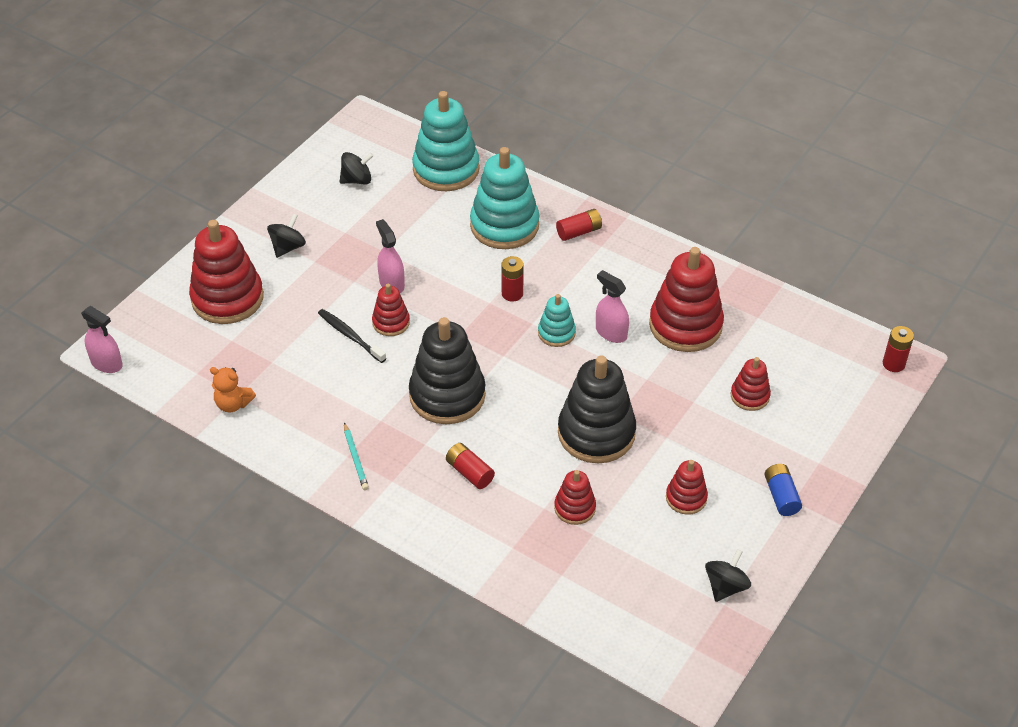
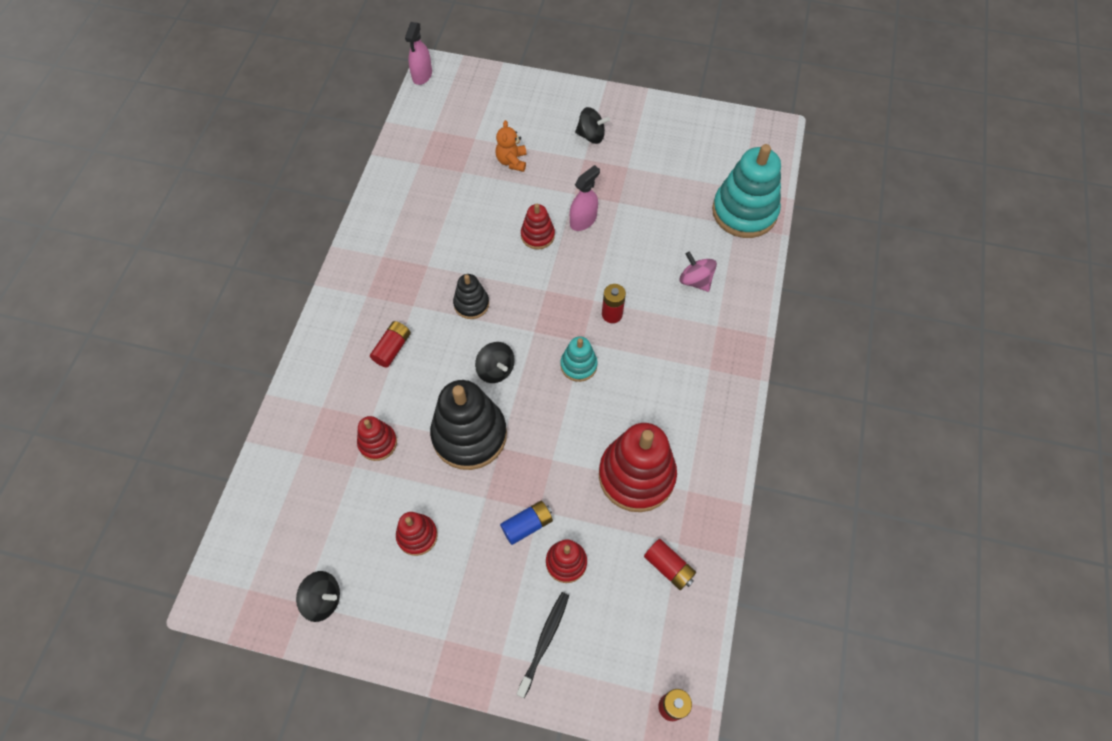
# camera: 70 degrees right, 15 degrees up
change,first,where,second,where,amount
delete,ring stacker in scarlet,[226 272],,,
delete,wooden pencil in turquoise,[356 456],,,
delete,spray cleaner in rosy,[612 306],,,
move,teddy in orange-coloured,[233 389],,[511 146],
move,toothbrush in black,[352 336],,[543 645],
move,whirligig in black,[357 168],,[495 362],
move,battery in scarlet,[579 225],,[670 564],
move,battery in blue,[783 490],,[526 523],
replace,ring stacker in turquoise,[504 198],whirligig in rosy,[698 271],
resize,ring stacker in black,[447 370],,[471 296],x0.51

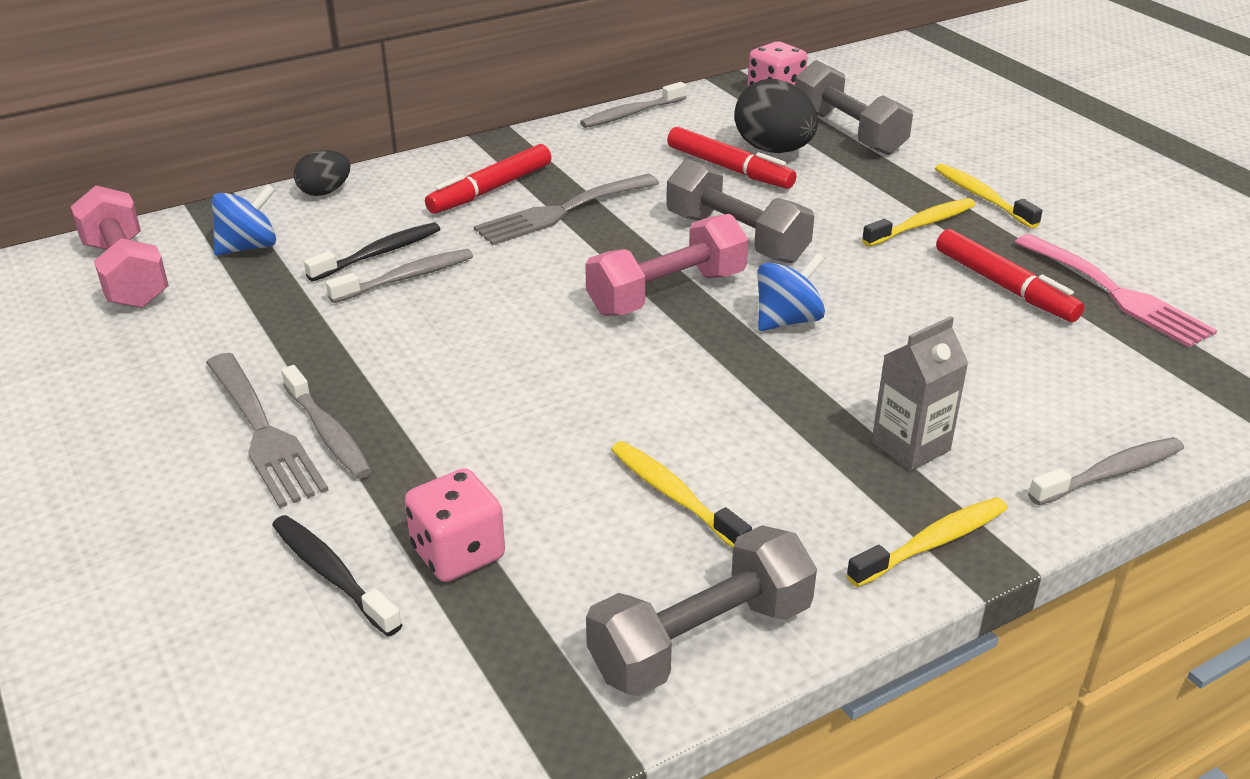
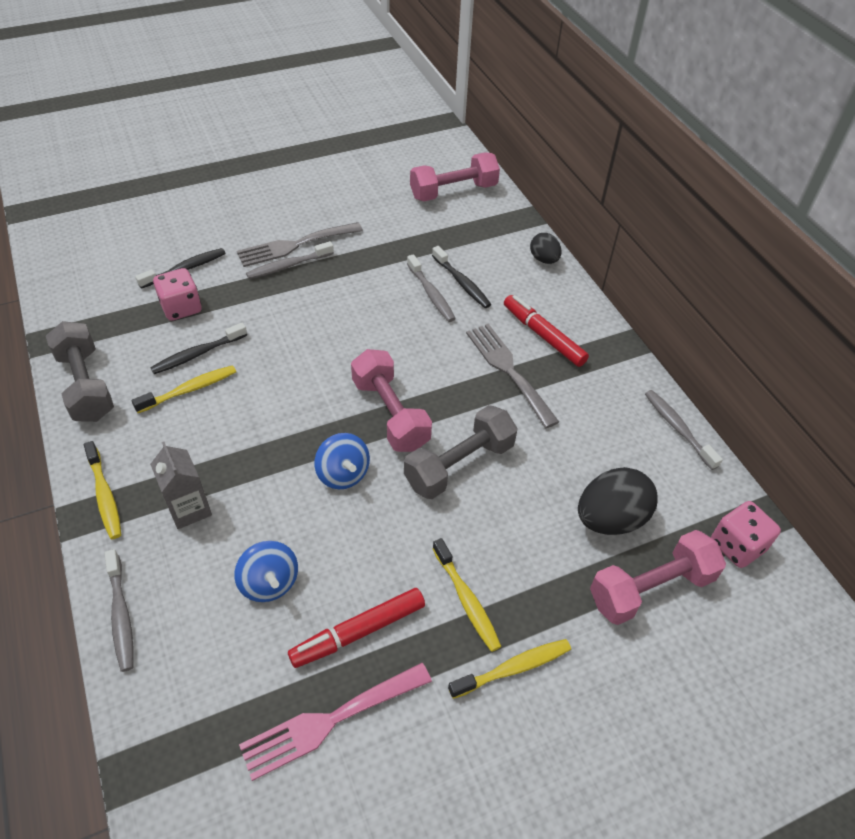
# camera: 95 degrees right, 15 degrees up
change,first,where,second,where,amount
delete,marker pen in scarlet,[731 158],,,
insert,,,toothbrush in black,[198 348],
move,whirligig in blue,[244 220],,[266 571],
recolor,free weight in grey,[854 107],free weight in rosy,[658 577],

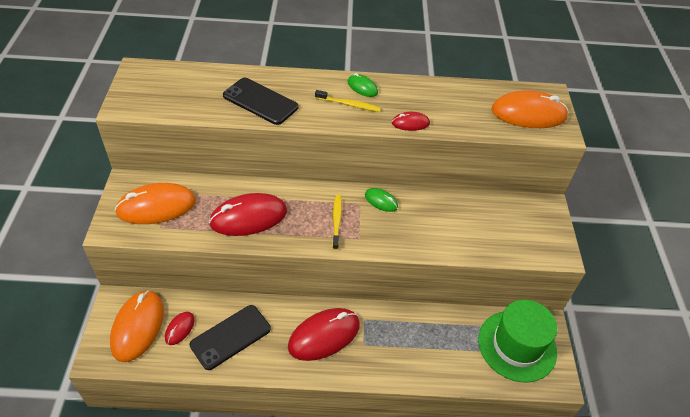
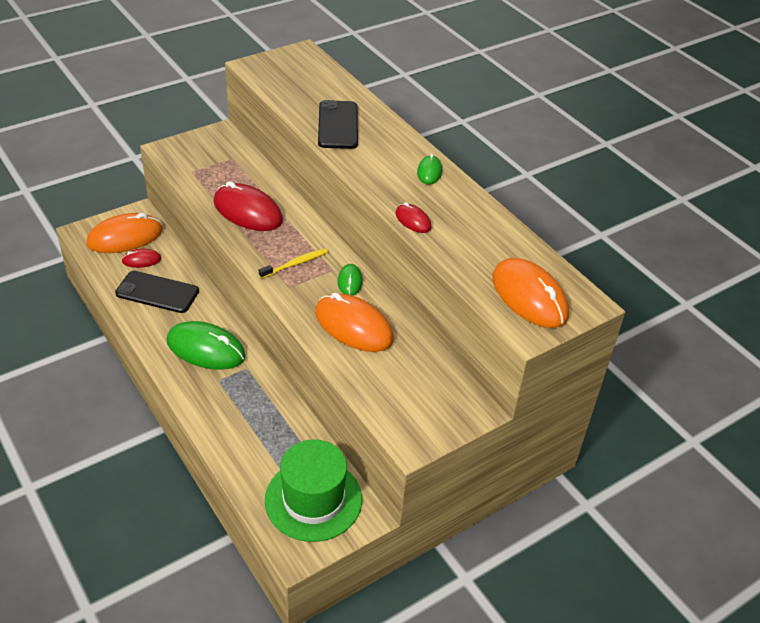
# camera: 55 degrees right, 5 degrees down
change,first,where,second,where,amount
delete,toothbrush in yellow,[348 101],,,
move,computer mouse in orange-coloured,[155 203],,[354 322],
recolor,computer mouse in scarlet,[324 334],computer mouse in emerald,[206 345],

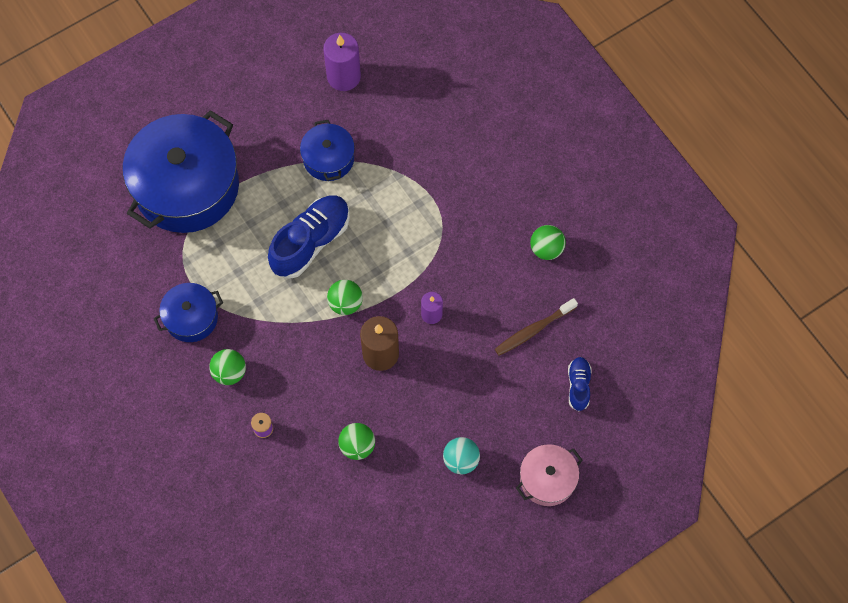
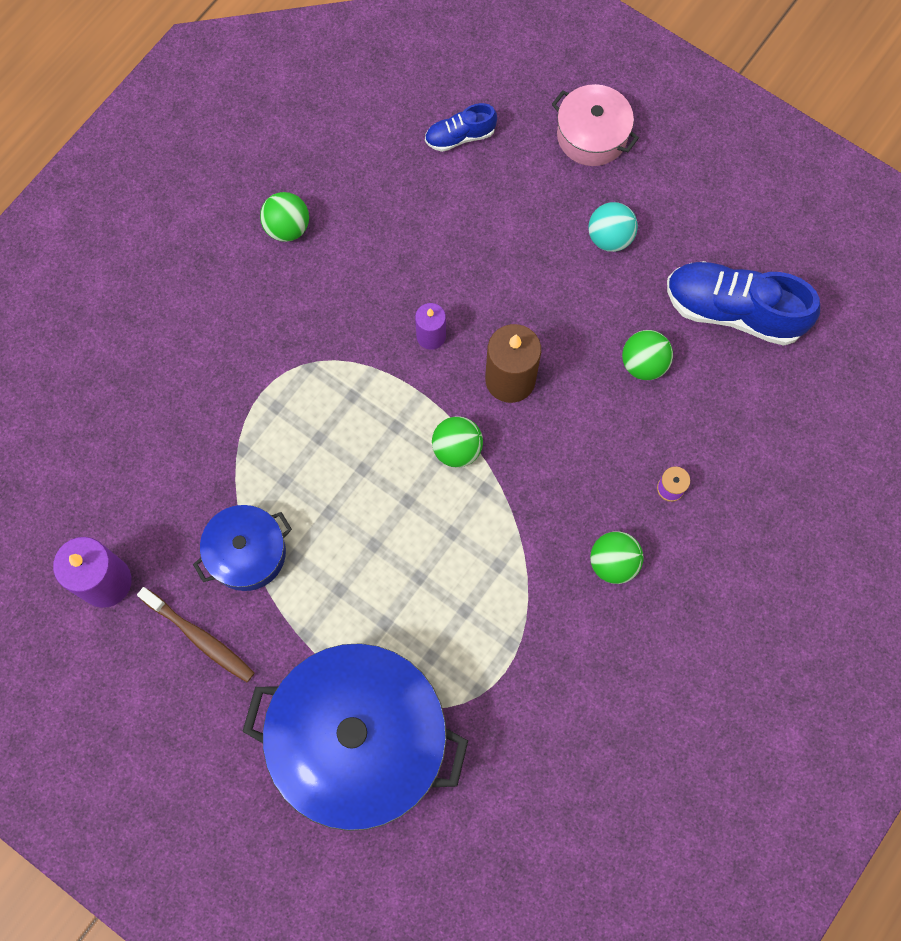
# camera: 110 degrees left, 5 degrees up
change,first,where,second,where,amount
delete,cooking pot in blue,[188 312],,,
move,shoe in blue,[309 237],,[743 303],
move,toothbrush in dark brown,[536 327],,[195 634],

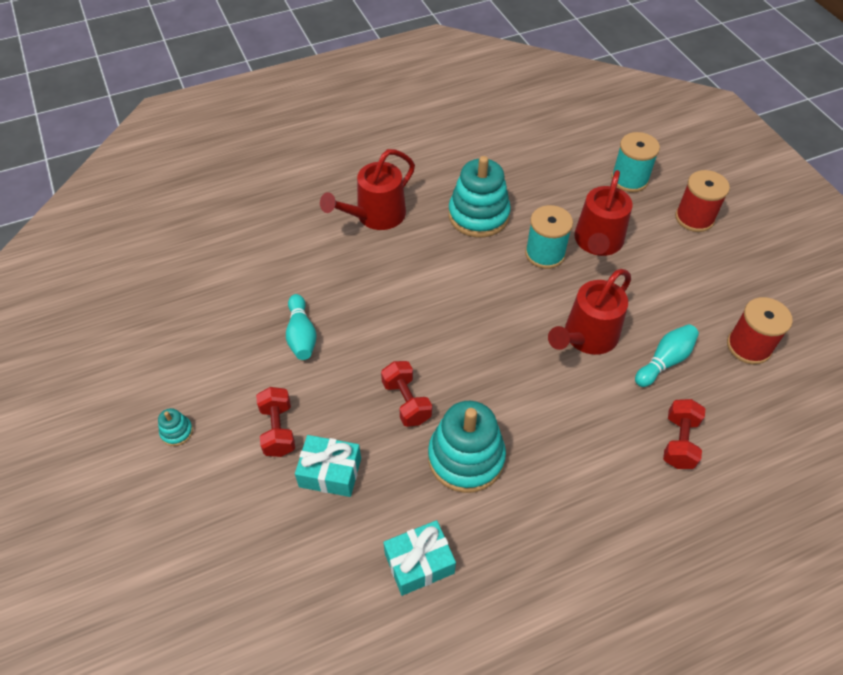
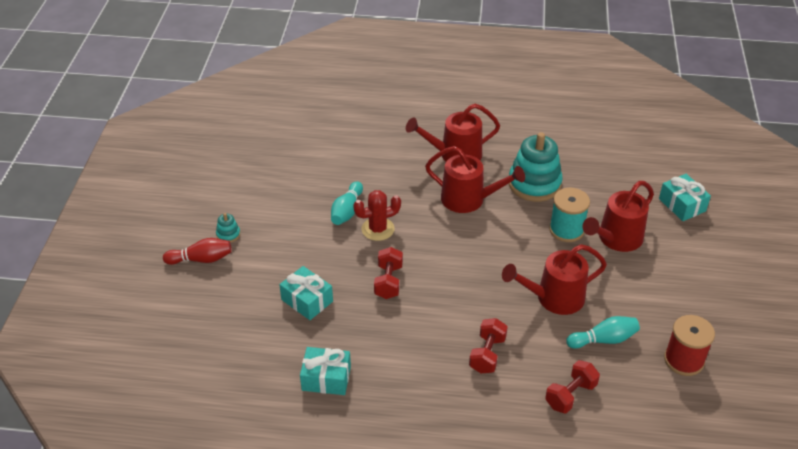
# camera: 30 degrees right, 10 degrees down
change,first,where,second,where,amount
delete,ring stacker in turquoise,[467 447],,,
delete,bobbin in scarlet,[702 201],,,
insert,,,bowling pin in scarlet,[197 251],
insert,,,cactus in scarlet,[377 215],
insert,,,sprinkling can in scarlet,[475 179],
move,free weight in scarlet,[275 422],,[488 345],
replace,bobbin in turquoise,[635 162],wrapped gift in turquoise,[685 197],

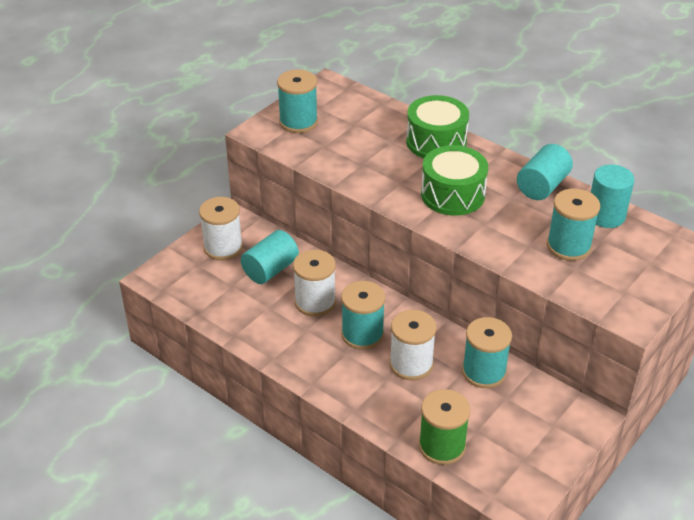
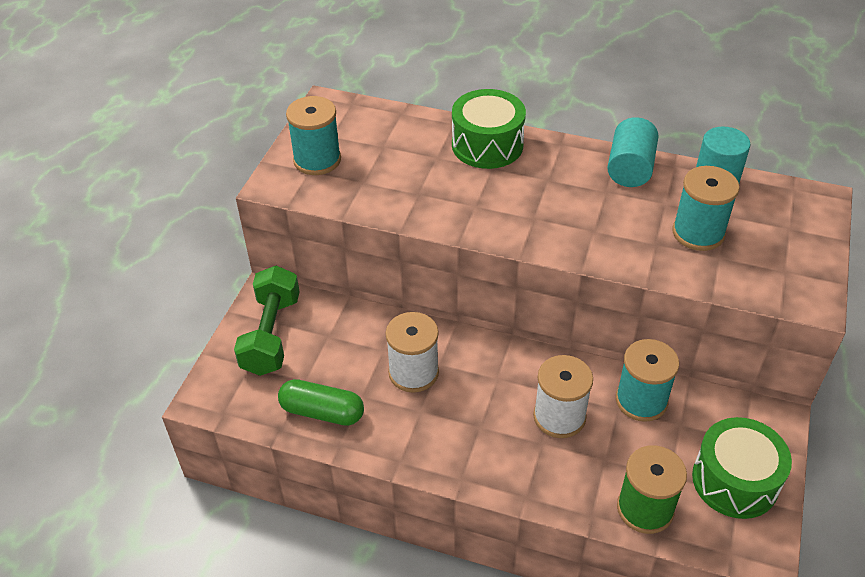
# camera: 20 degrees left, 5 degrees up
change,first,where,second,where,amount
delete,cylinder shape in turquoise,[270 257],,,
delete,bobbin in turquoise,[363 315],,,
insert,,,pill in emerald,[321 402],
move,snare drum in emerald,[454 180],,[742 468],
replace,bobbin in white,[221 228],free weight in emerald,[267 321],

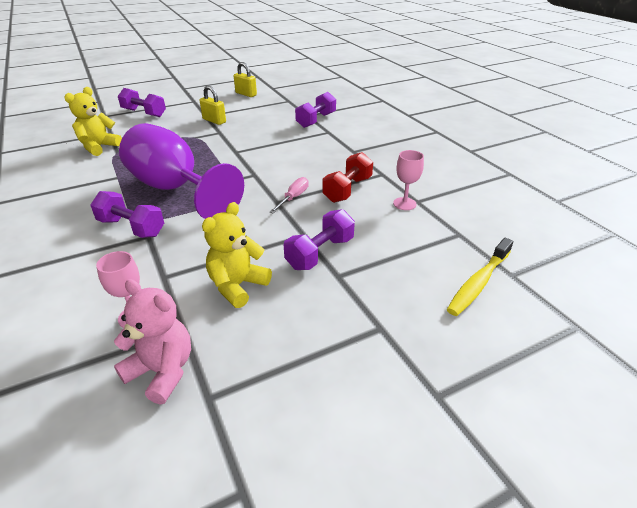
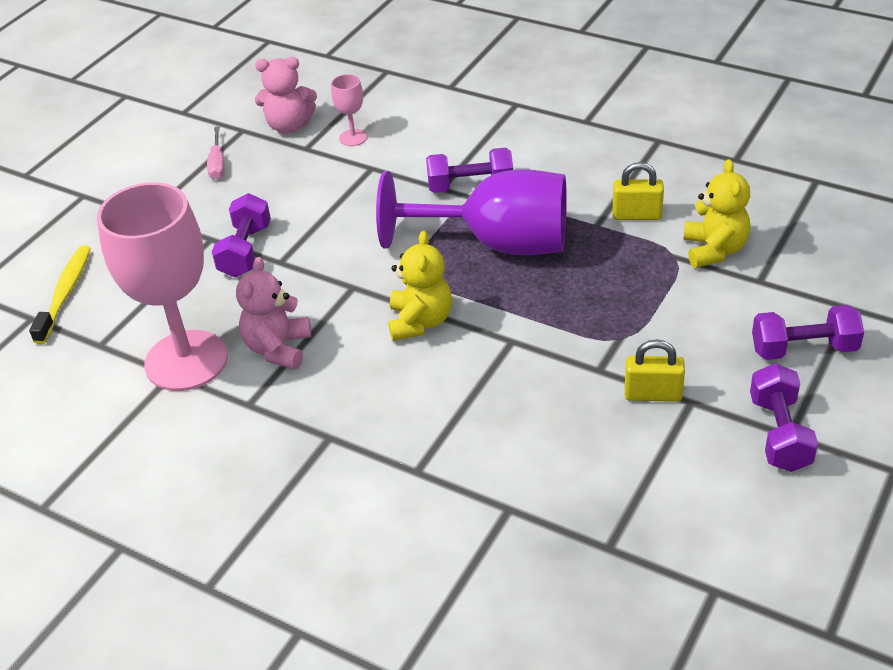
# camera: 150 degrees right, 5 degrees up
change,first,where,second,where,amount
move,teddy in yellow,[237 255],,[420 286],
move,padlock in yellow,[245 79],,[638 191],
move,screwdriver in rosy,[289 195],,[216 152],
move,free weight in purple,[315 110],,[784 417],
replace,free weight in scarlet,[347 177],teddy in rosy,[273 313],
resize,goblet in rosy,[408 180],,[162 286],x2.43

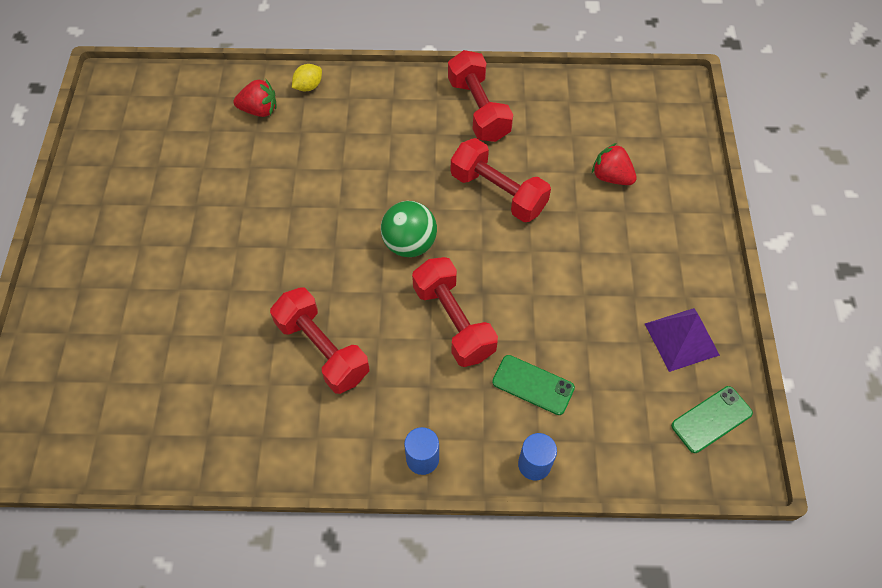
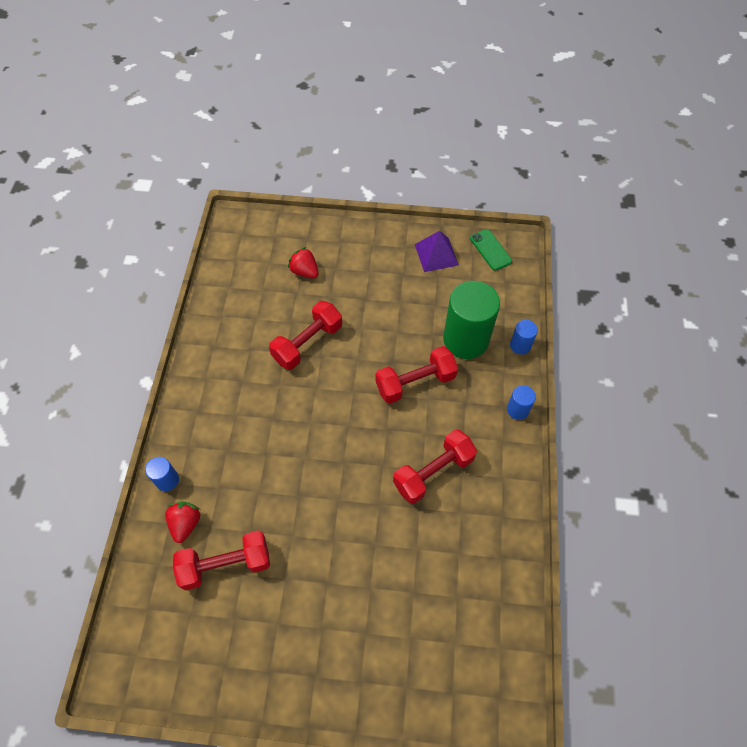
# camera: 85 degrees left, 0 degrees up
change,first,where,second,where,amount
delete,sphere in emerald,[409 229],,,
move,free weight in scarlet,[480 96],,[221 560],
replace,citrus fruit in yellow,[307 78],cylinder shape in blue,[162 474],
replace,mobile phone in emerald,[533 385],cylinder shape in emerald,[471 320],
rotate,toy strawberry in scarlet,[614 164],,[303 262],90 degrees clockwise

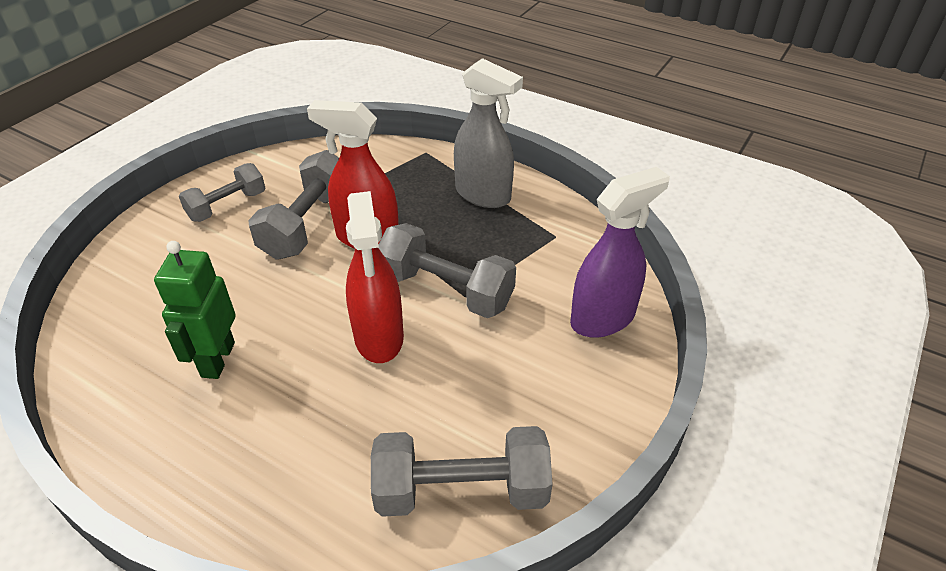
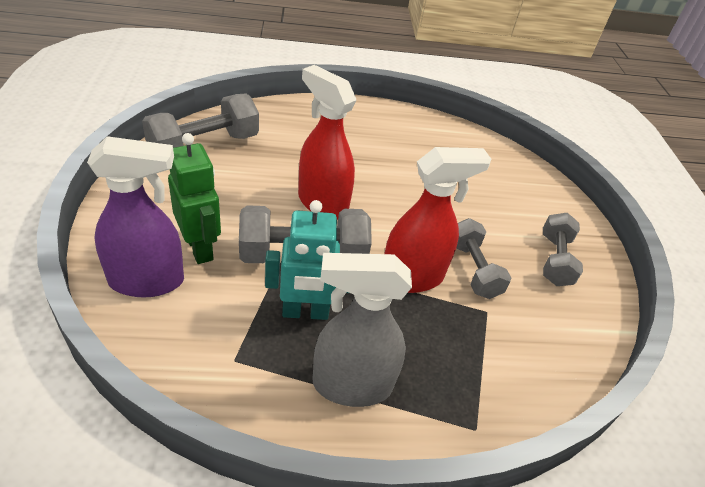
# camera: 140 degrees right, 0 degrees up
change,first,where,second,where,amount
insert,,,toy robot in turquoise,[307 260],
move,toy robot in emerald,[195 310],,[194 198],
rotate,spray cleaner in purple,[620 252],,[135 217],120 degrees counterclockwise
resize,free weight in grey,[293 205],,[483 258],x0.66

